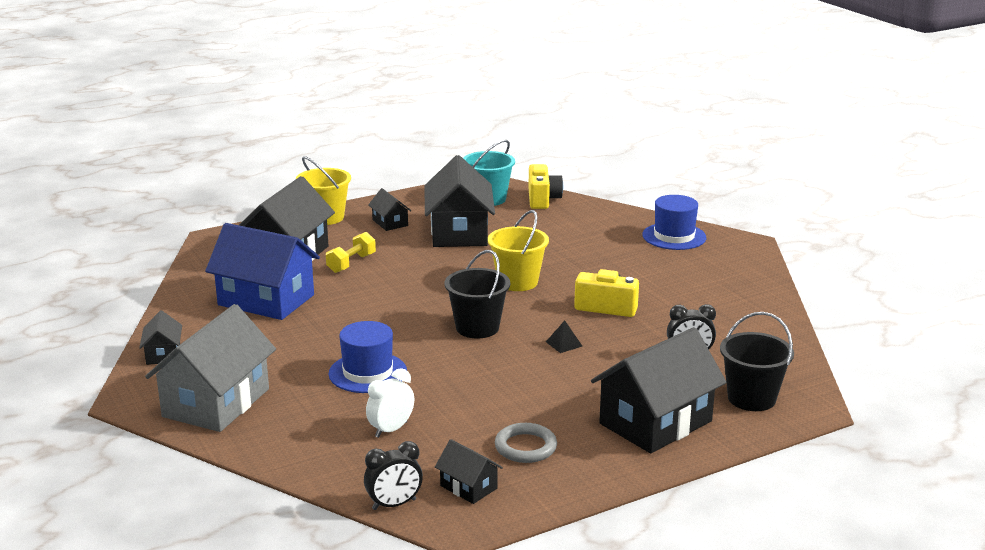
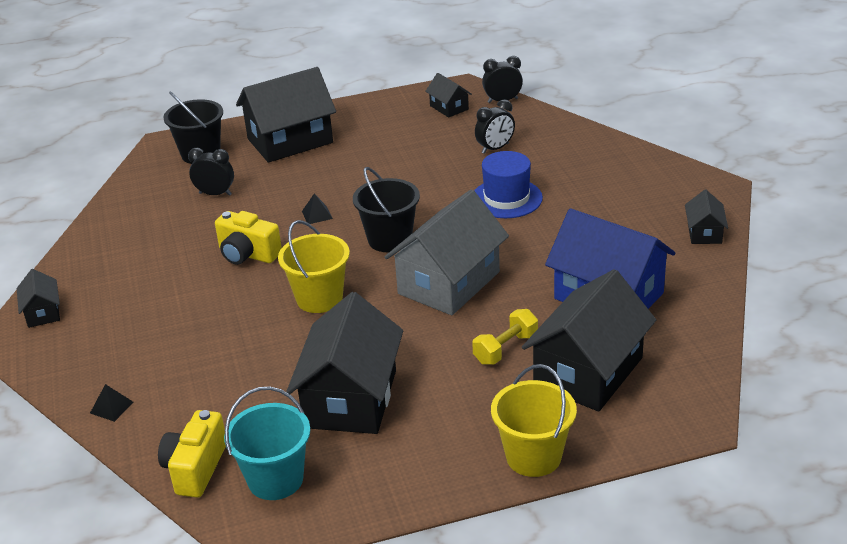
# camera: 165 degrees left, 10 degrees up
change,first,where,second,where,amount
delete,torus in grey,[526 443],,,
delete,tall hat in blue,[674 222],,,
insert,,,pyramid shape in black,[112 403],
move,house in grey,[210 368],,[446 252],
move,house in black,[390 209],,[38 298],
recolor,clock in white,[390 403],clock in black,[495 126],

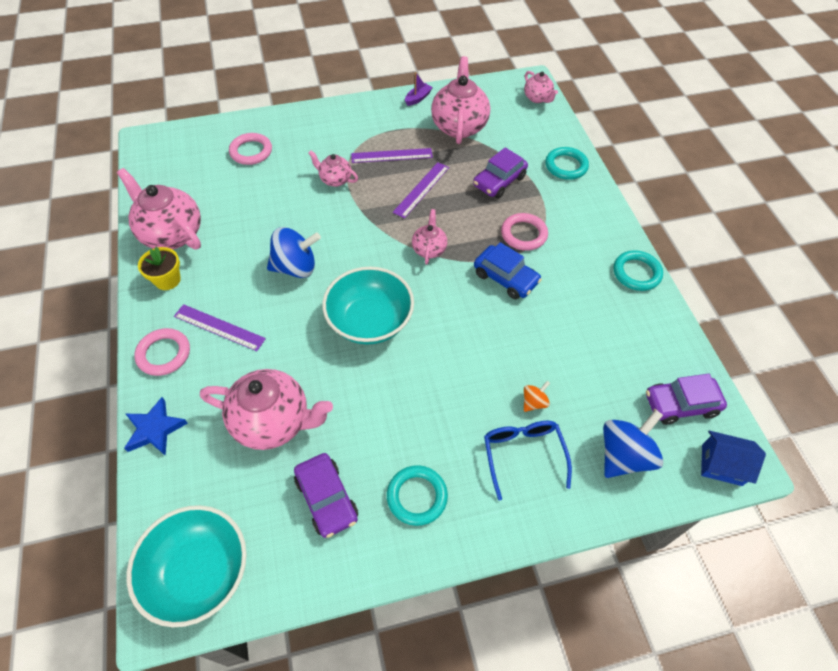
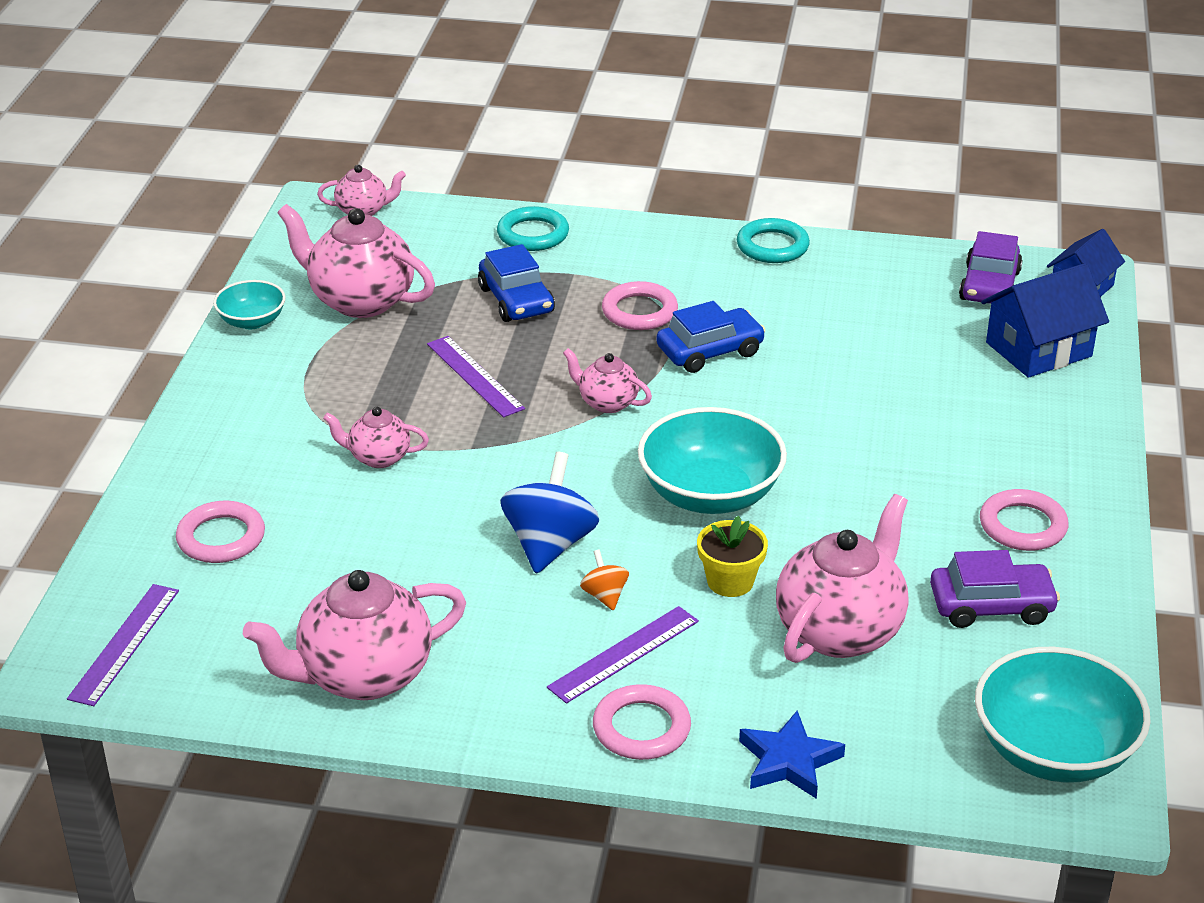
# camera: 65 degrees left, 20 degrees down
change,first,where,second,where,amount
delete,glasses in blue,[528 460],,,
move,potted plant in yellow,[159 268],,[732 556],
move,ruler in purple,[392 155],,[123 645],
move,whirligig in orange-coloured,[537 396],,[604 580],
replace,boat in purple,[419 89],bowl in turquoise,[249 304],
replace,whirligig in blue,[633 443],house in blue,[1045 320],
recolor,torus in turquoise,[417 495],torus in rosy,[1024 520],
recolor,toy car in purple,[500 173],toy car in blue,[516 283],
rotate,china teapot in rosy,[333 168],,[376 437],45 degrees clockwise

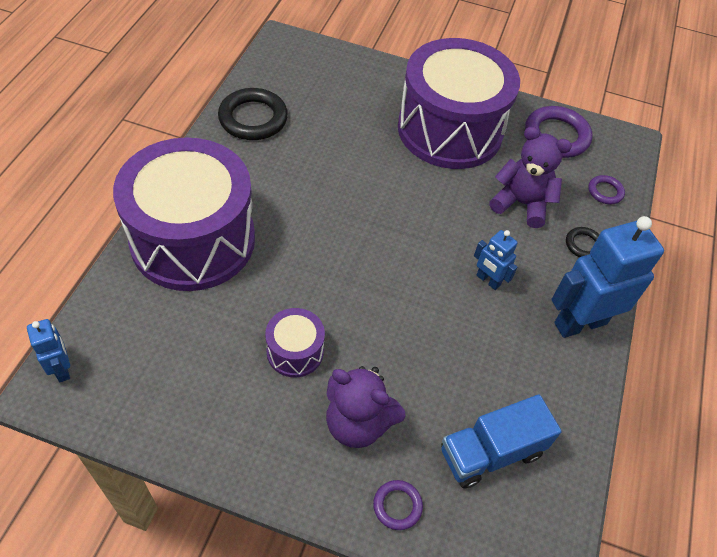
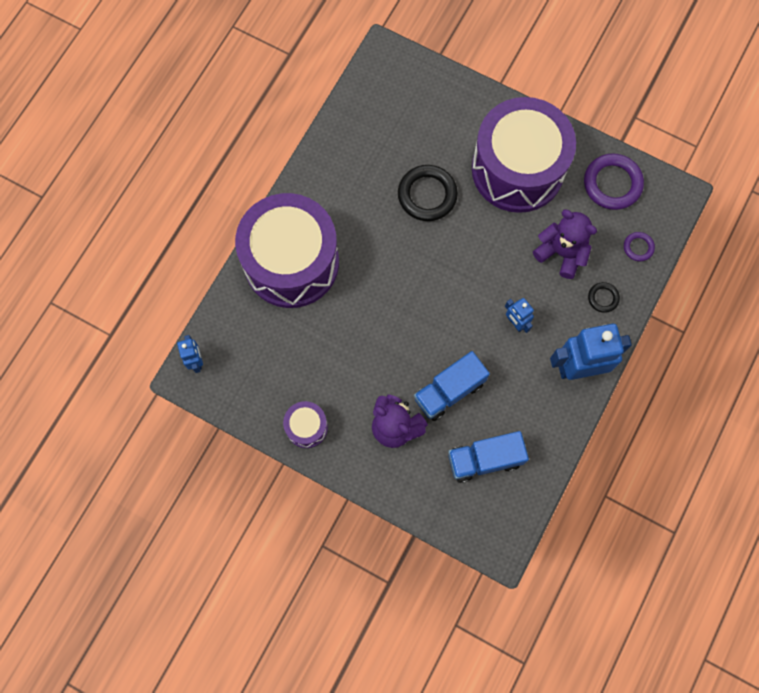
# camera: 15 degrees right, 20 degrees up
change,first,where,second,where,amount
delete,torus in purple,[398 505],,,
insert,,,truck in blue,[452 386],
move,torus in black,[253 114],,[428 193],
move,snare drum in purple,[295 342],,[305 424],

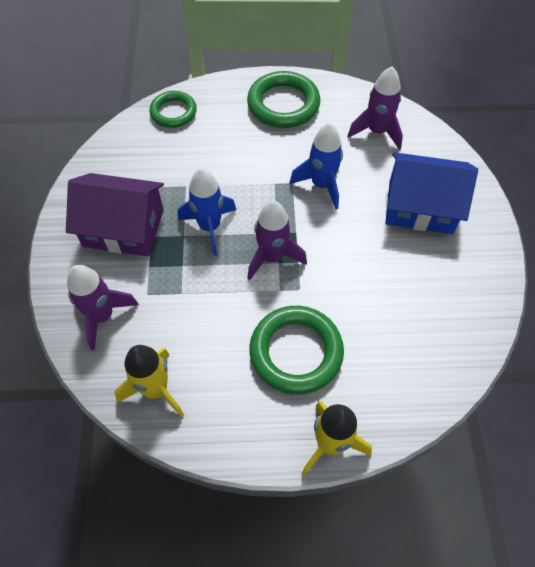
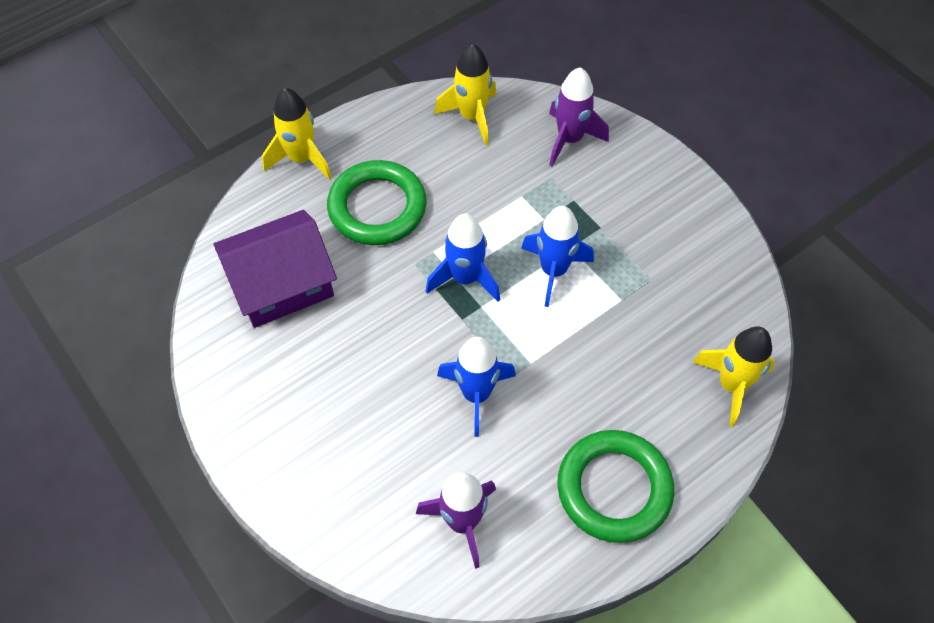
# camera: 145 degrees right, 0 degrees up
change,first,where,second,where,amount
delete,house in blue,[431 193],,,
move,house in purple,[115 214],,[275 269],
replace,torus in emerald,[173 109],spaceship in yellow,[734 376],
recolor,spaceship in purple,[277 240],spaceship in blue,[463 258],

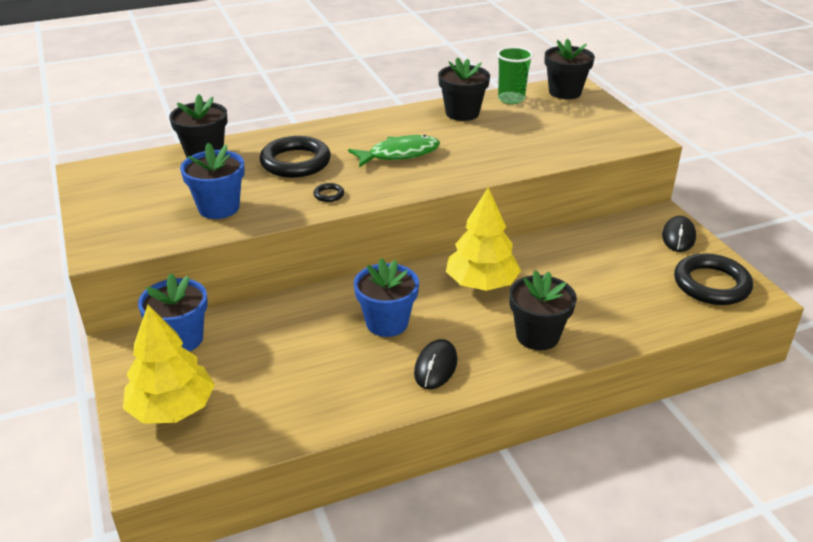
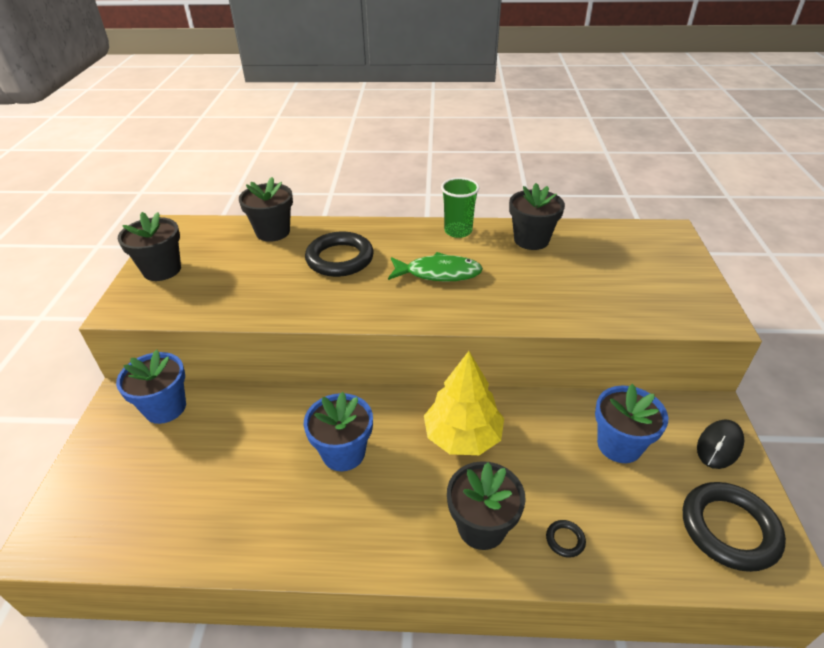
# camera: 25 degrees right, 5 degrees up
change,first,where,second,where,amount
delete,fir tree in yellow,[169 364],,,
delete,computer mouse in black,[435 364],,,
move,potted plant in blue,[212 181],,[631 423],
move,torus in black,[328 192],,[566 539],
move,tumbler in emerald,[515 75],,[460 207],
move,potted plant in black,[570 69],,[149 246],

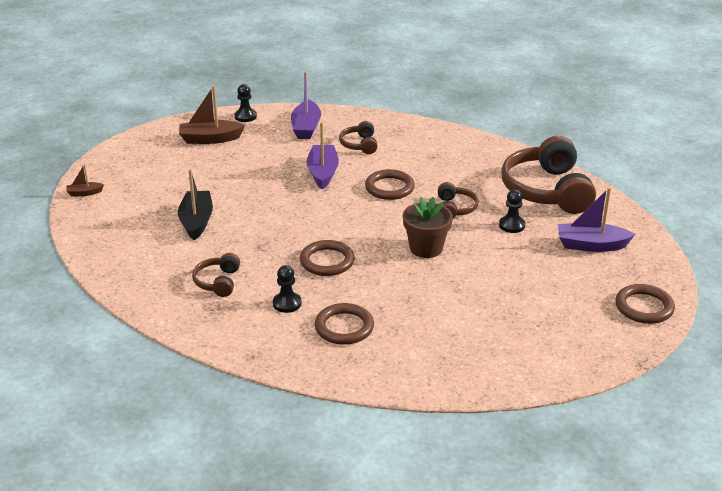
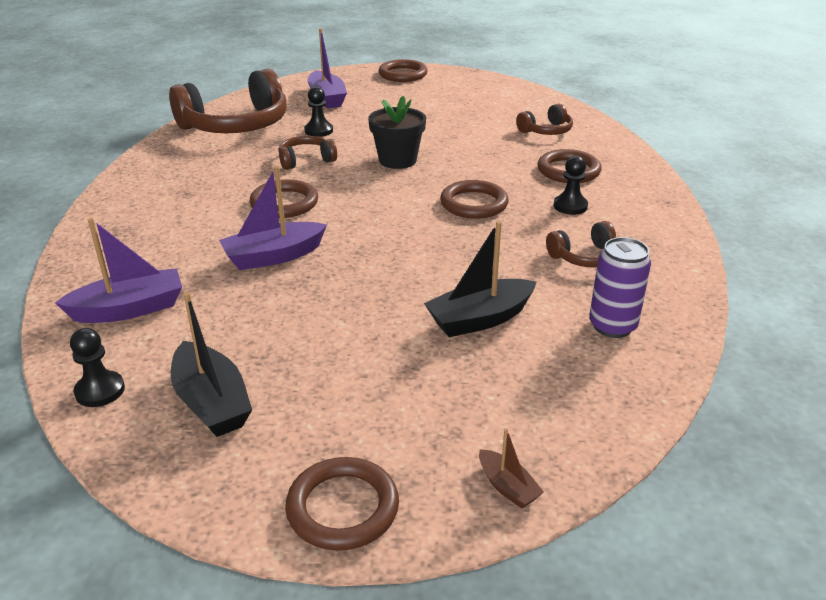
# camera: 115 degrees left, 0 degrees up
change,first,where,second,where,amount
insert,,,torus in dark brown,[342 504],
insert,,,can in purple,[620 287],
move,headset in dark brown,[358 137],,[544 119],
recolor,boat in dark brown,[212 114],boat in black,[211 364],
recolor,potted plant in dark brown,[428 227],potted plant in black,[397 132],

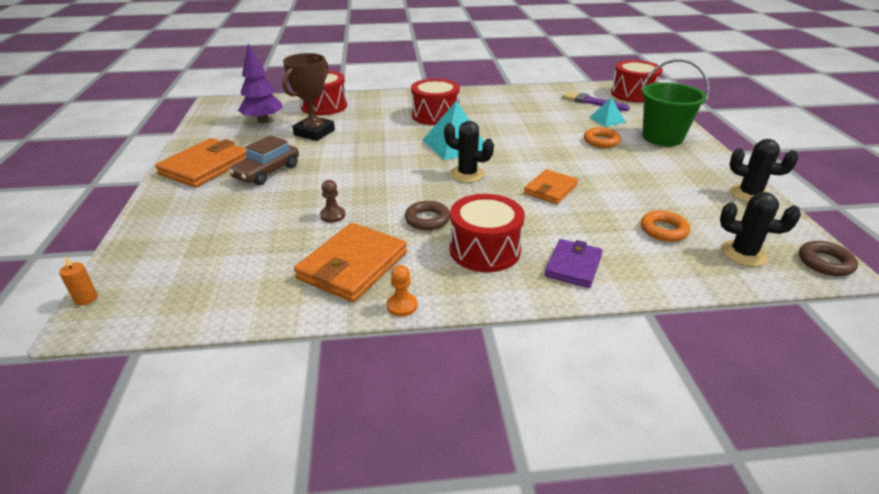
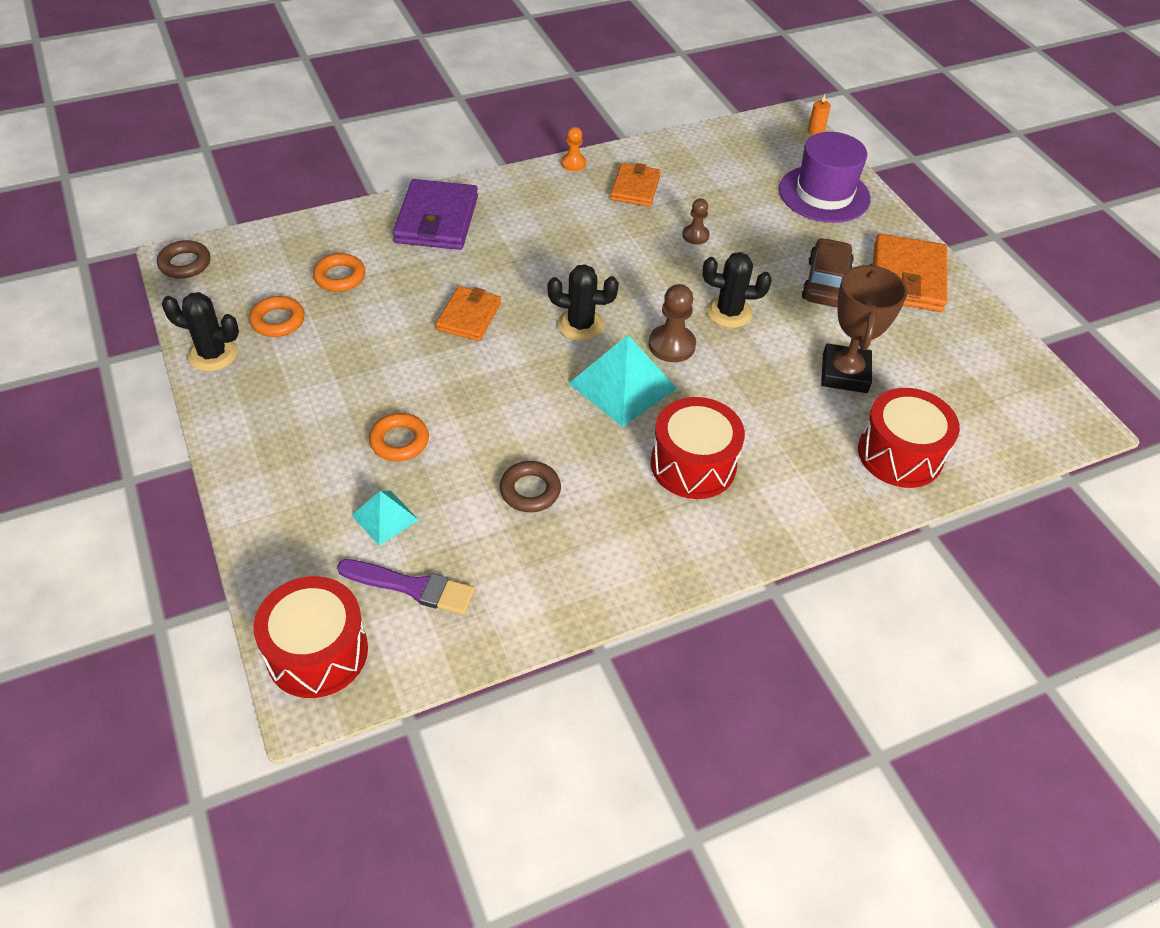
# camera: 160 degrees right, 15 degrees up
change,first,where,second,where,amount
delete,fir tree in purple,[260 83],,,
delete,snare drum in scarlet,[487 233],,,
delete,sand bucket in emerald,[675 102],,,
insert,,,torus in orange-coloured,[277 316],
insert,,,pawn in dark brown,[672 323],
insert,,,tall hat in purple,[825 177],
move,torus in dark brown,[427 215],,[530 486],
move,cactus in black,[760 229],,[737 290],
resize,billfold in orange-coloured,[350 262],,[635 185],x0.63
resize,billfold in purple,[574 263],,[435 214],x1.59

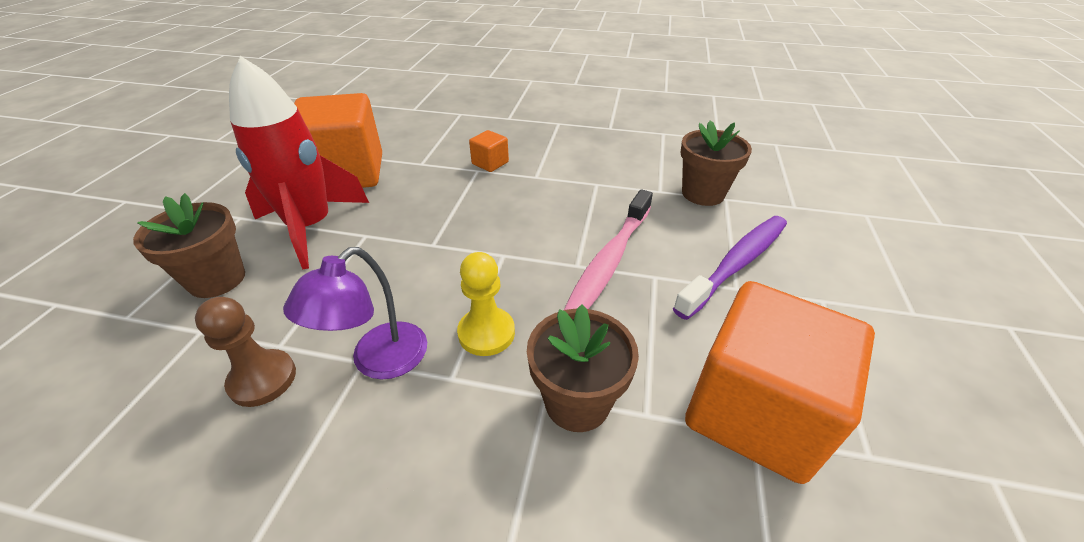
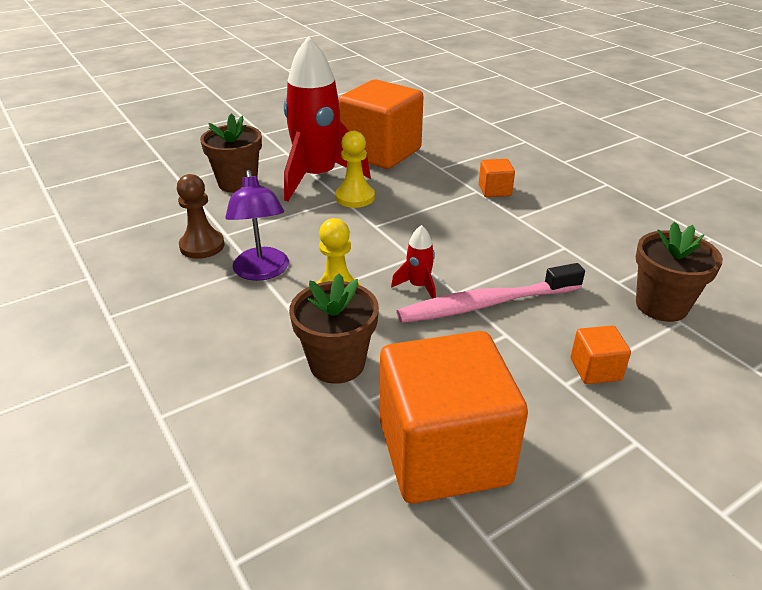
# camera: 45 degrees right, 5 degrees down
change,first,where,second,where,amount
insert,,,pawn in yellow,[355 169],
insert,,,spaceship in scarlet,[413 261],
replace,toothbrush in purple,[730 268],block in orange-coloured,[601 354],
rotate,desk lamp in purple,[355 313],,[257 225],90 degrees counterclockwise

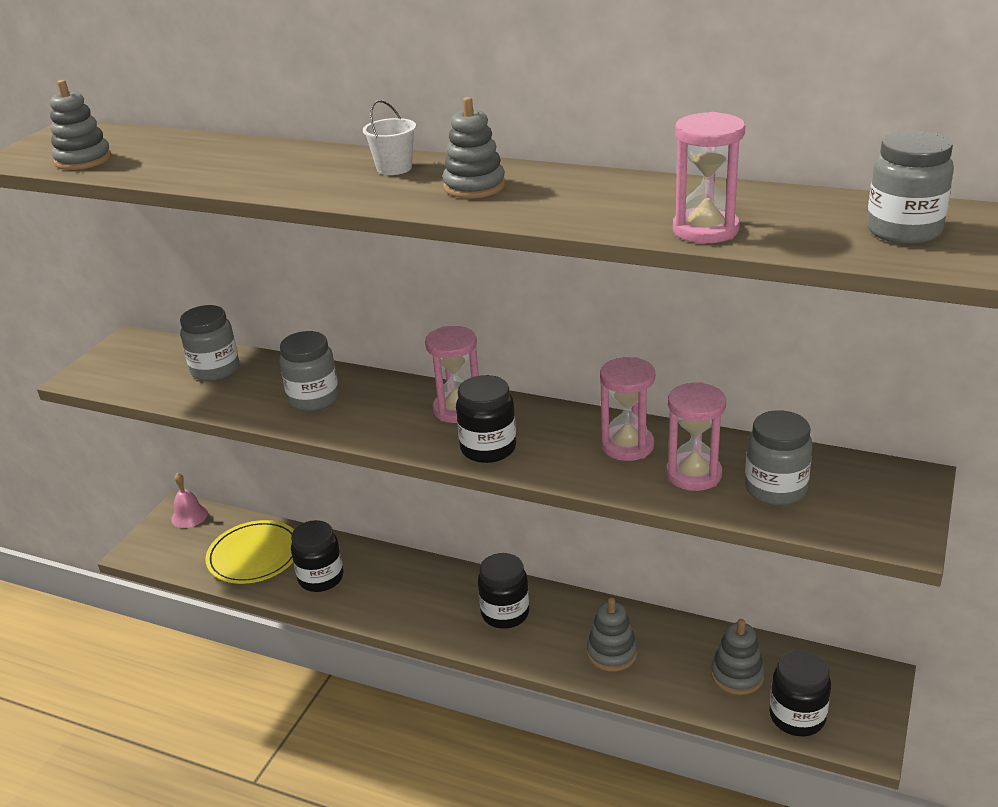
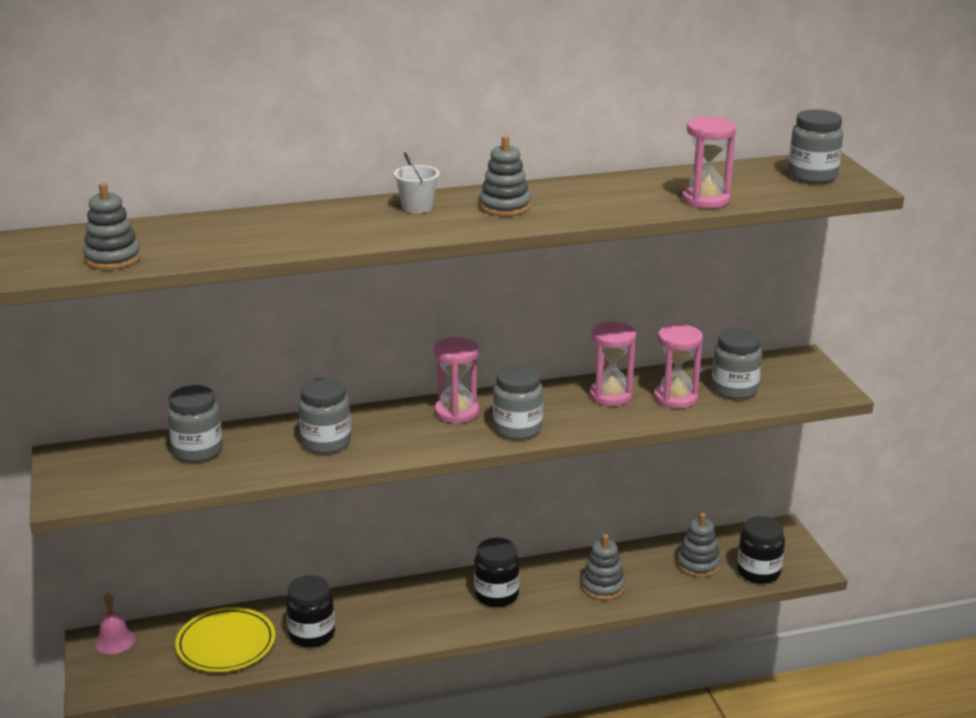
# camera: 40 degrees left, 5 degrees down
change,first,where,second,where,amount
recolor,jam jar in black,[486 419],jam jar in grey,[518 402],

